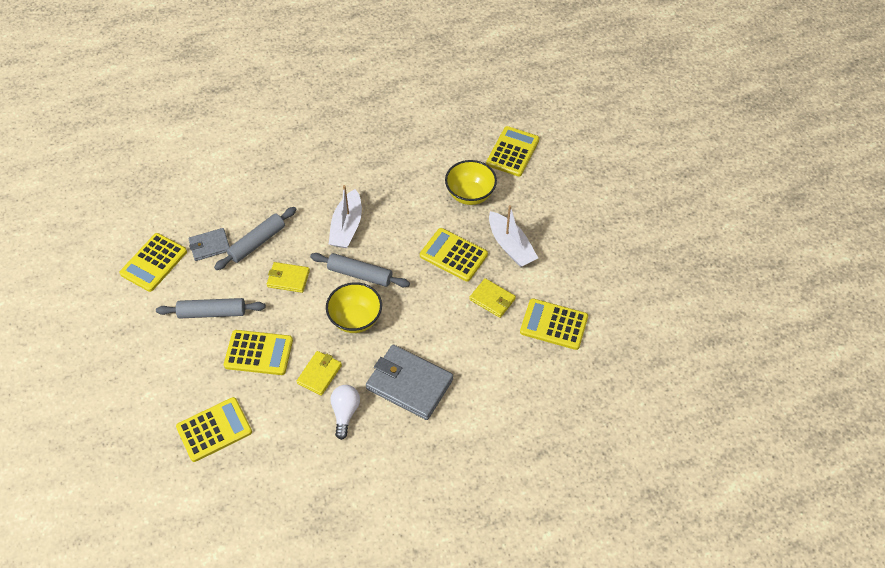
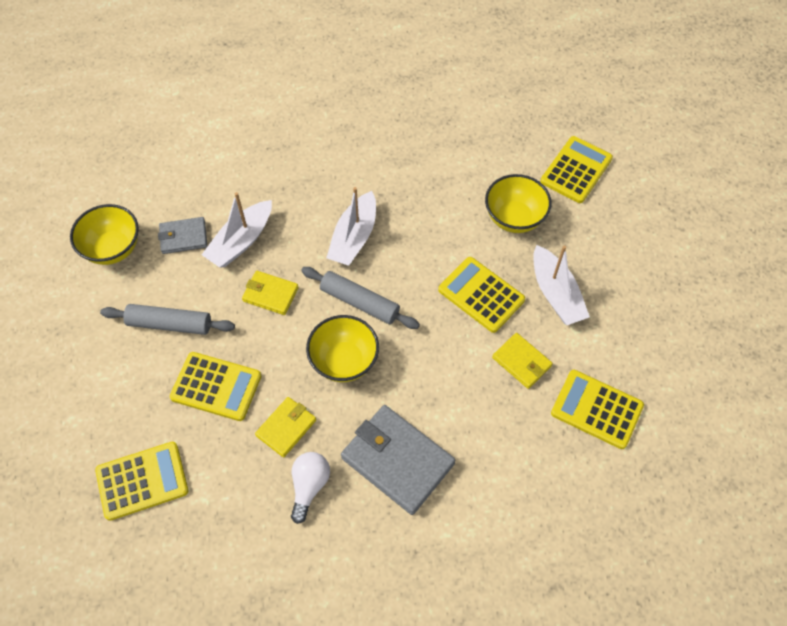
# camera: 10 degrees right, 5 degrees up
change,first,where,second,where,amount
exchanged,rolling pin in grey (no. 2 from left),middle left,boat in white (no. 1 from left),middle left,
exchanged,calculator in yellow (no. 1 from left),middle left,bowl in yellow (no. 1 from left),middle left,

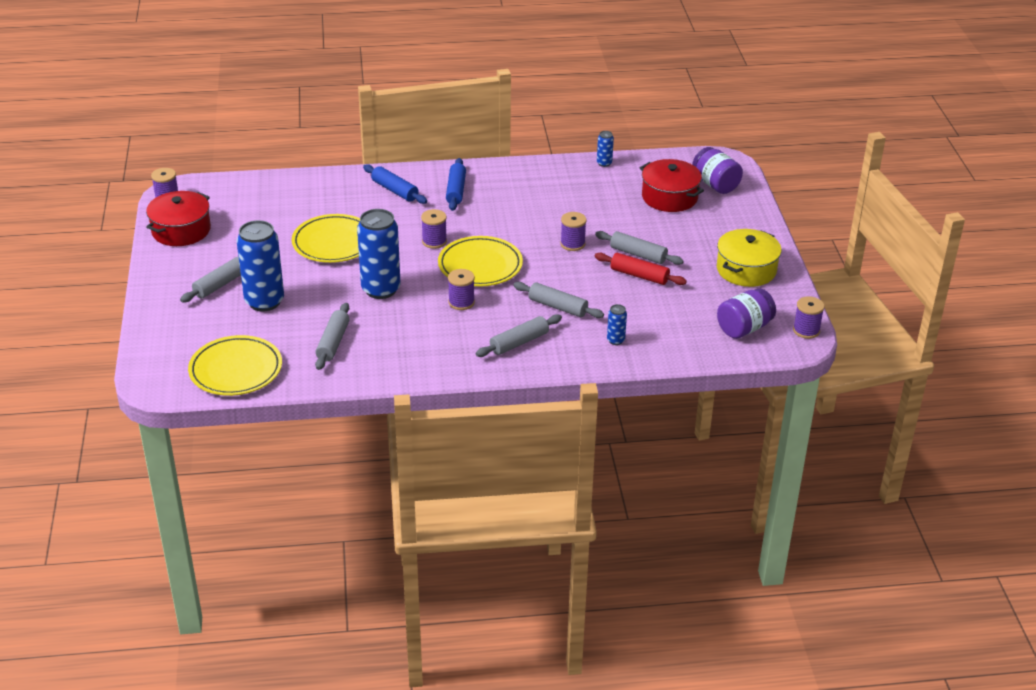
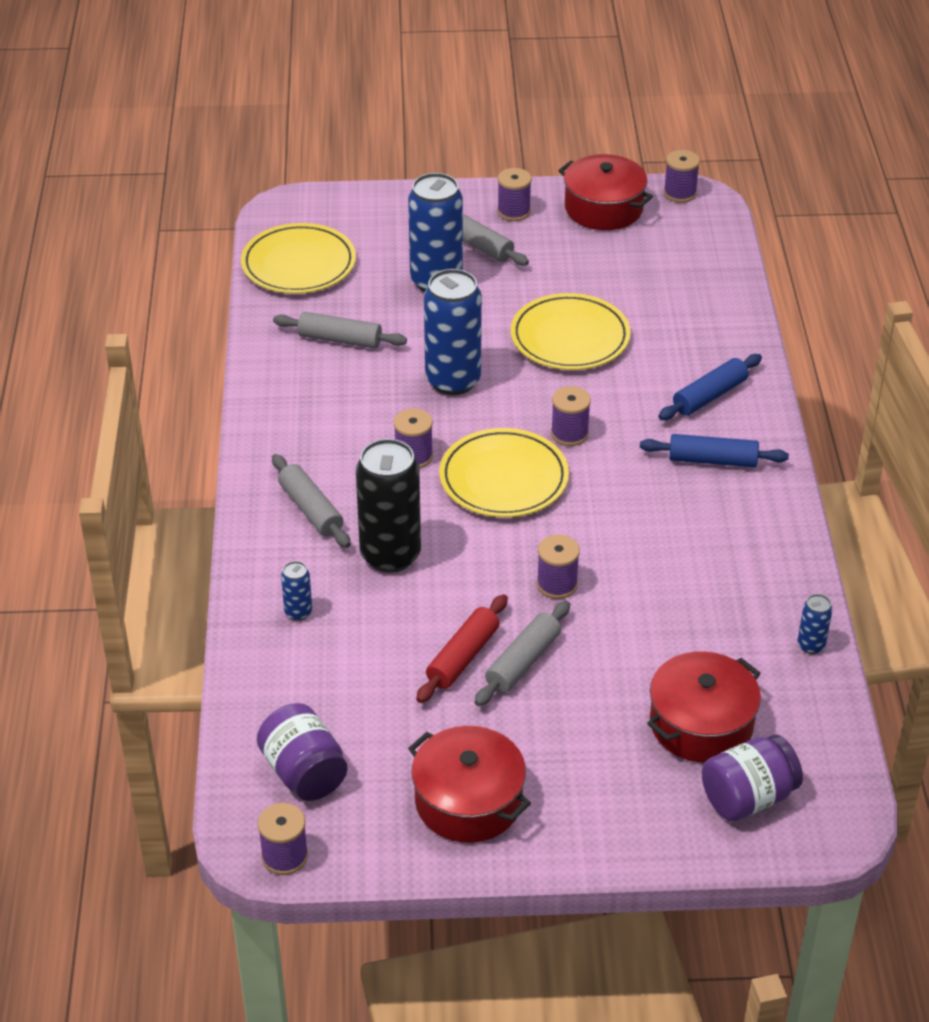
# camera: 95 degrees right, 5 degrees up
change,first,where,second,where,amount
colour,pot in yellow,middle right,pot in red (no. 1 from left),bottom centre,
exchanged,rolling pin in grey (no. 4 from left),centre,can in black,centre,
appeared,,,spool in purple (no. 3 from left),top centre,

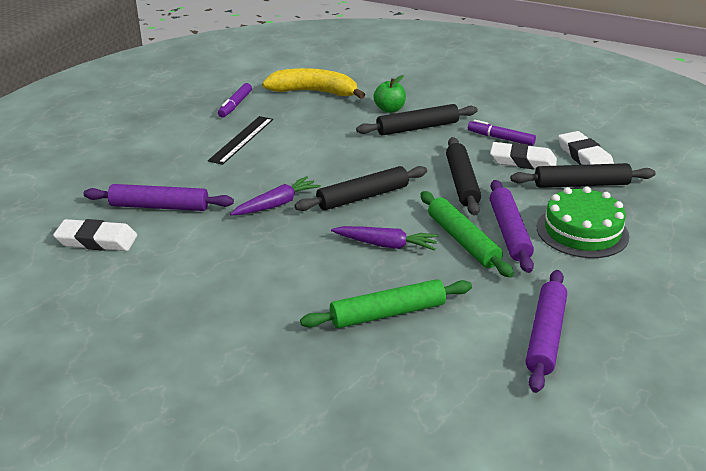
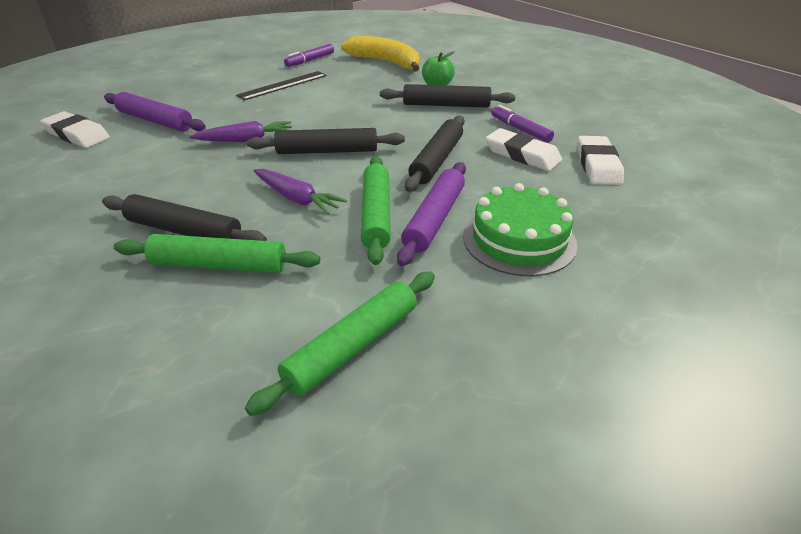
# camera: 25 degrees right, 5 degrees up
change,first,where,second,where,amount
relocated,rolling pin in black (no. 4 from left in the first image),middle right,rolling pin in black (no. 1 from left),middle left,
colour,rolling pin in purple (no. 3 from left),bottom right,rolling pin in green (no. 2 from left),centre,

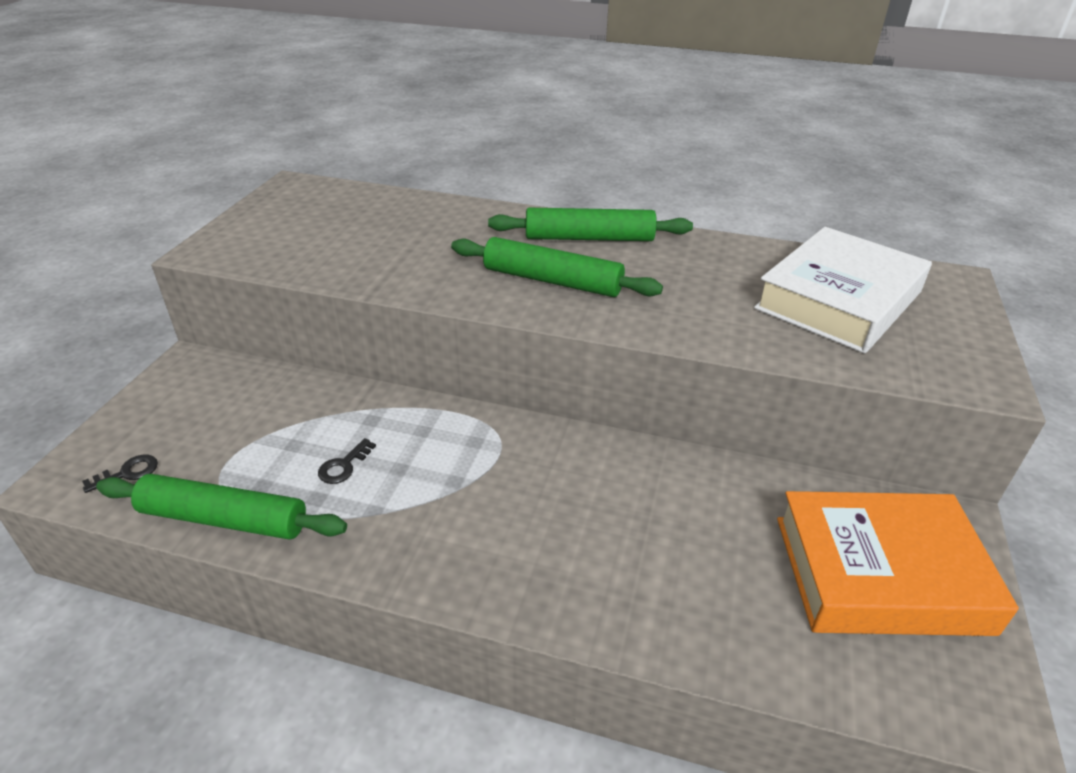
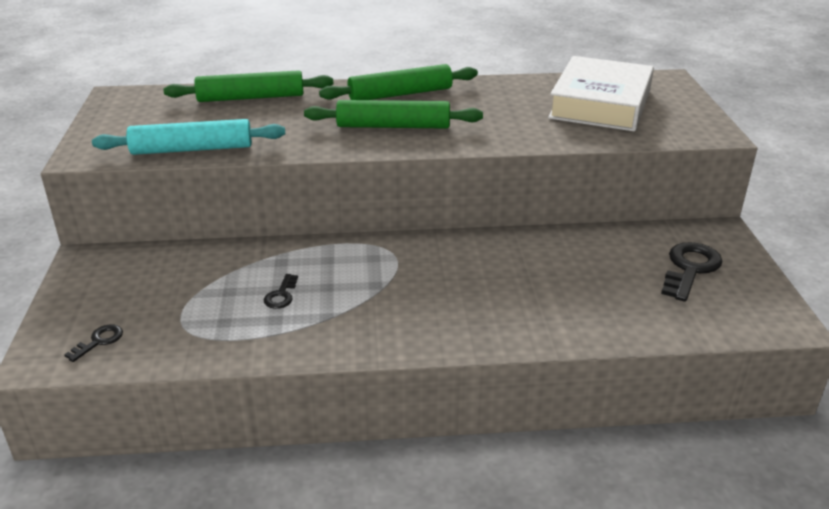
# camera: 20 degrees left, 5 degrees down
change,first,where,second,where,amount
relocated,rolling pin in green (no. 1 from left),middle left,,top left,
exchanged,book in orange,bottom right,key in black (no. 3 from left),middle right,
appeared,,,rolling pin in turquoise,top left,

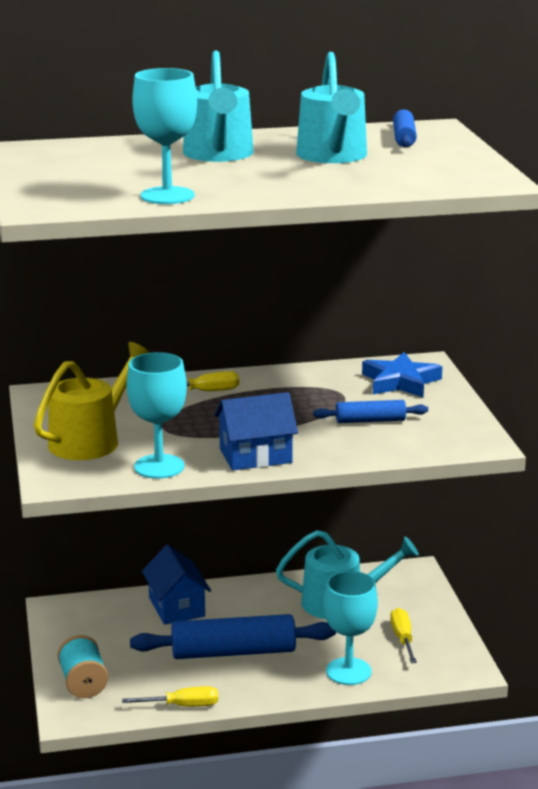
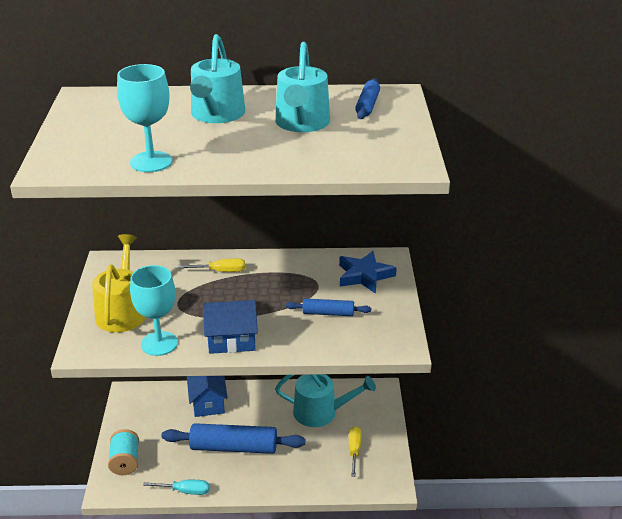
# camera: 10 degrees right, 10 degrees up
change,first,where,second,where,amount
spun,watering can in yellow,middle left,,middle left,45 degrees counterclockwise
missing,goblet in turquoise (no. 3 from left),bottom centre,,,
colour,screwdriver in yellow (no. 1 from left),bottom left,screwdriver in turquoise,bottom left,

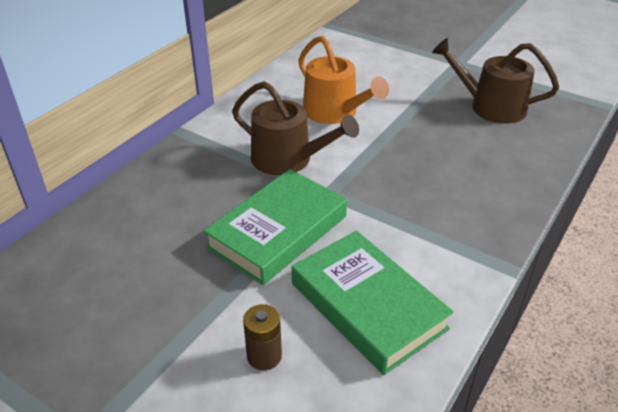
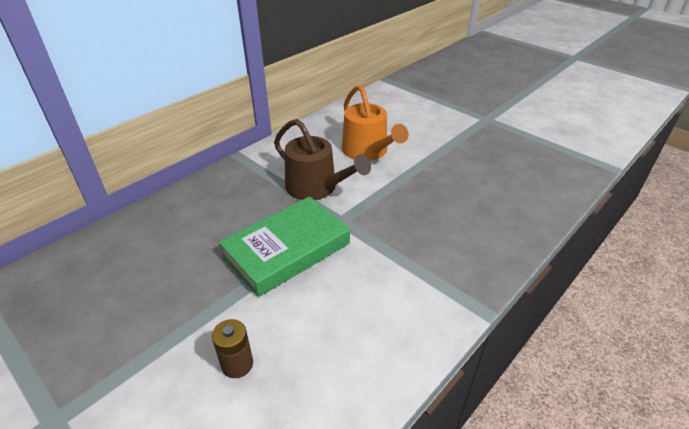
# camera: 10 degrees right, 0 degrees up
change,first,where,second,where,amount
missing,watering can in brown (no. 2 from left),top right,,,
missing,book in green (no. 2 from left),bottom centre,,,

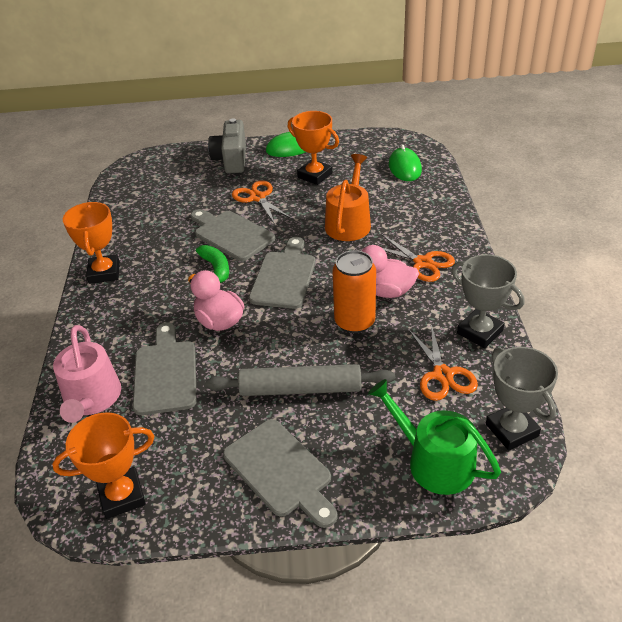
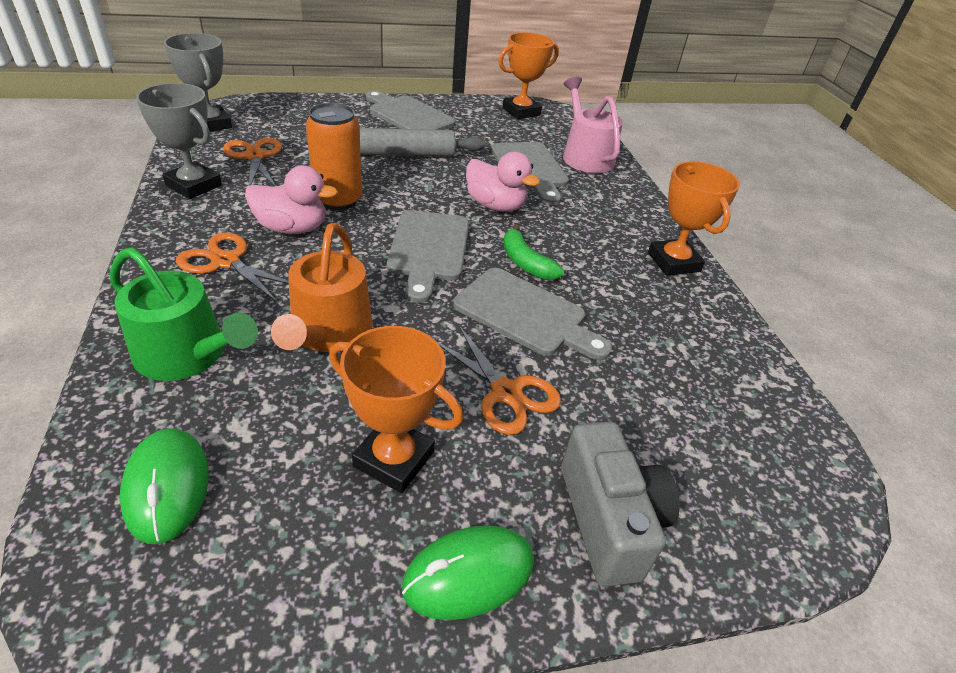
# camera: 165 degrees right, 0 degrees up
change,first,where,second,where,amount
relocated,watering can in green,bottom right,,middle left,

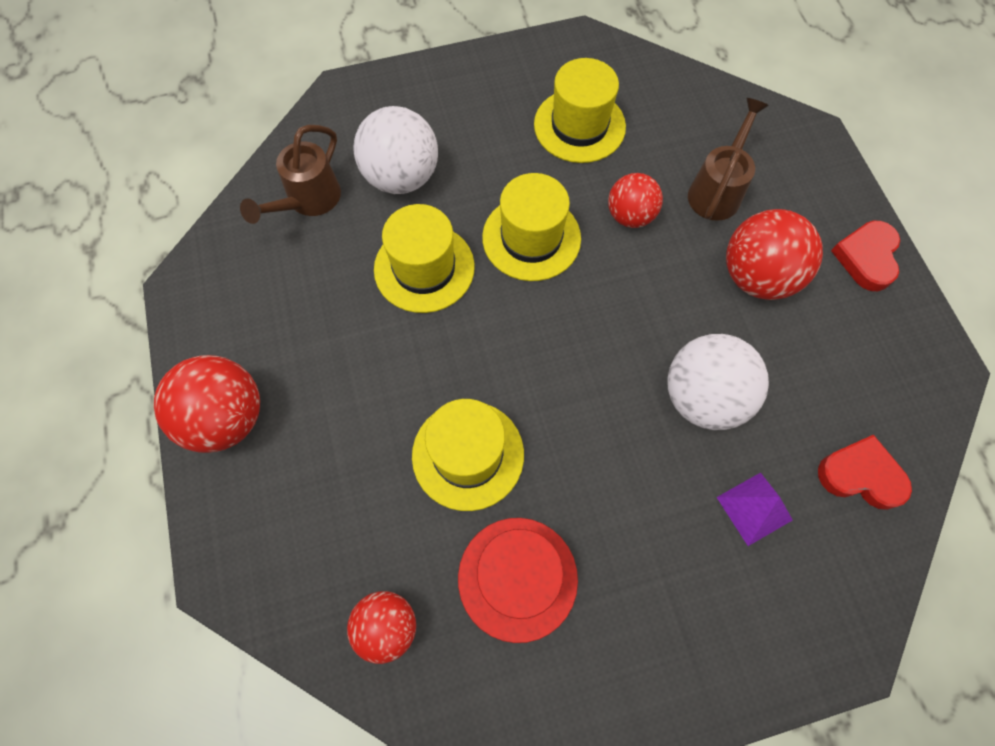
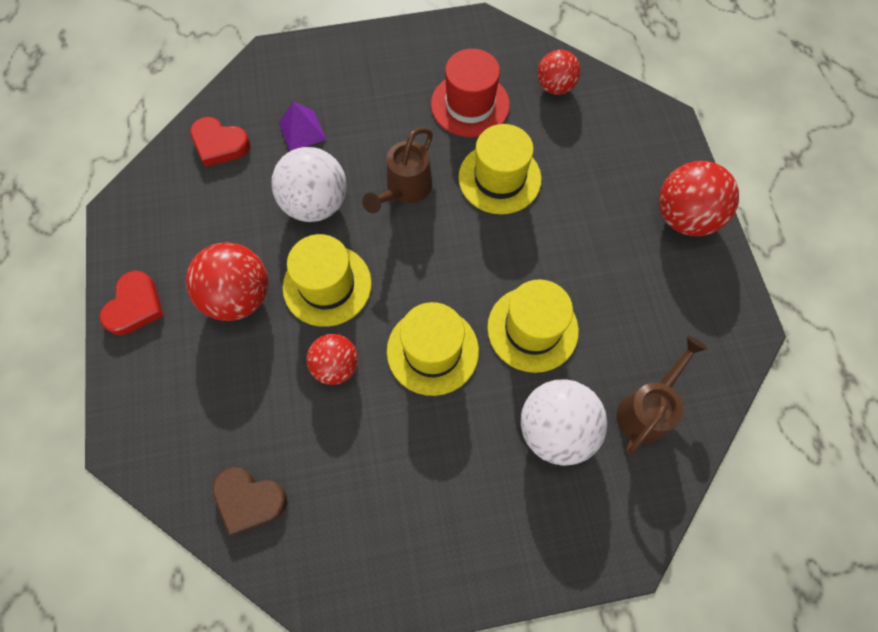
# camera: 175 degrees left, 0 degrees up
change,first,where,second,where,amount
relocated,hat in yellow (no. 4 from left in the first image),top centre,hat in yellow (no. 1 from left),centre,
relocated,watering can in brown (no. 2 from left in the first image),top right,watering can in brown (no. 1 from left),top centre,
appeared,,,heart in brown,bottom left,

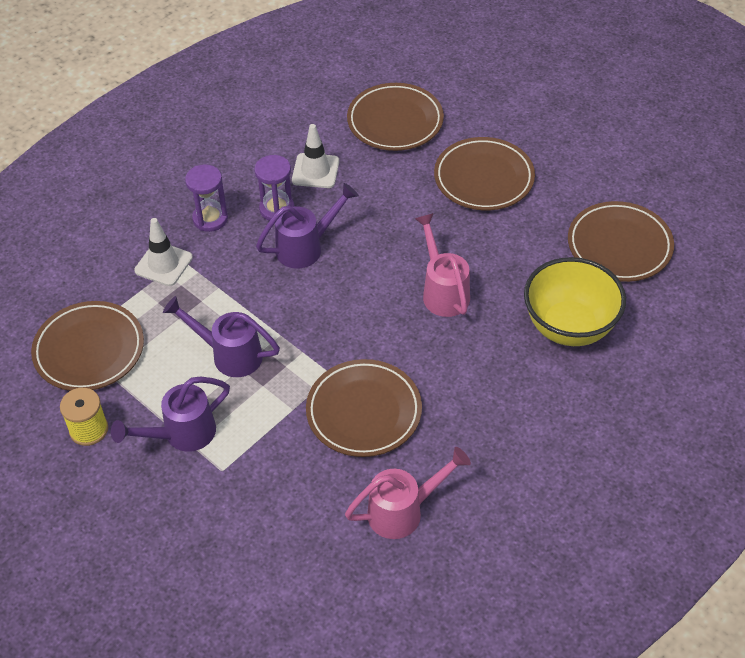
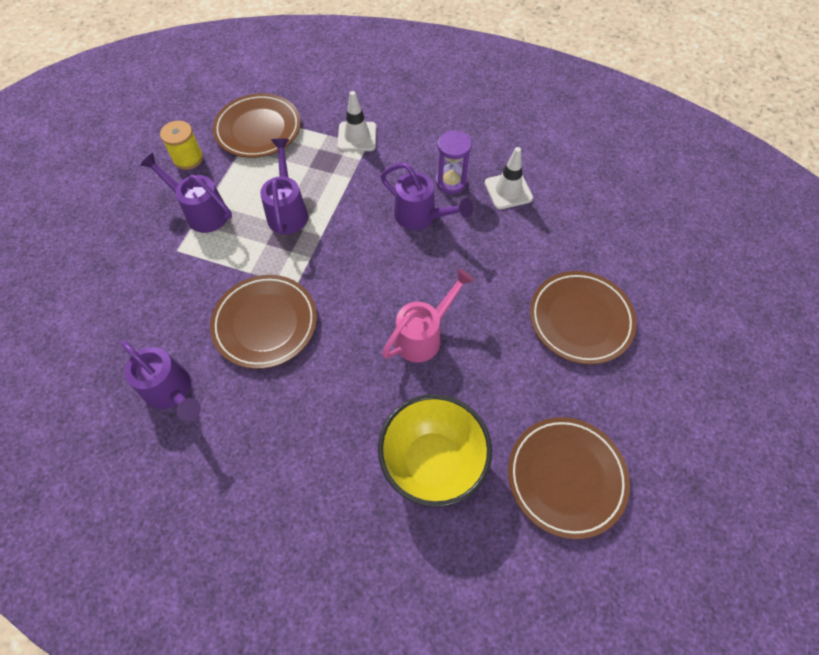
# camera: 65 degrees right, 10 degrees up
change,first,where,second,where,amount
missing,plate in brown (no. 3 from left),top centre,,,
missing,hourglass in purple (no. 1 from left),top left,,,
colour,watering can in pink (no. 1 from left),bottom centre,watering can in purple (no. 1 from left),middle left,

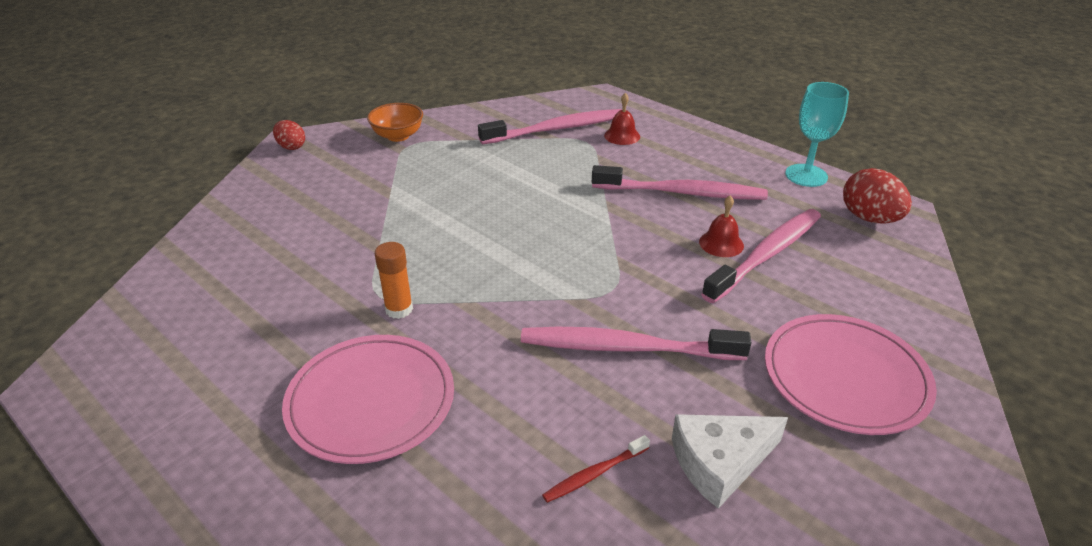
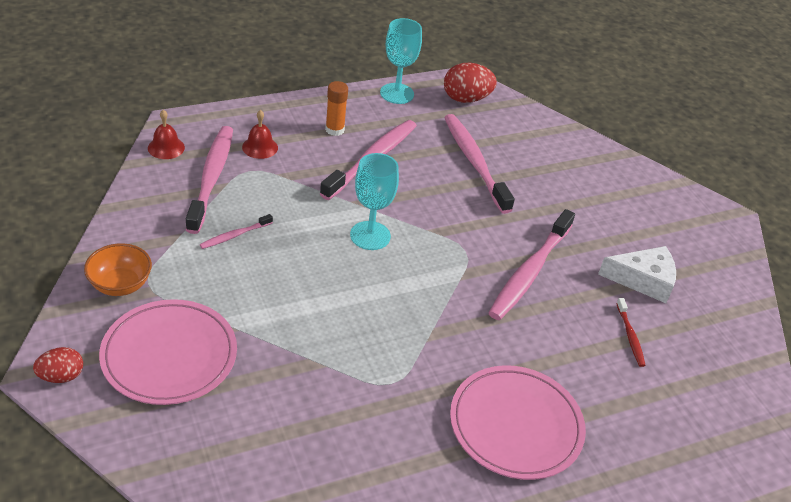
# camera: 70 degrees left, 5 degrees up
change,first,where,second,where,amount
relocated,bell in red (no. 2 from left in the first image),centre,bell in red (no. 1 from left),top left,
relocated,glue stick in orange,centre,,top centre,
relocated,plate in pink (no. 2 from left in the first image),bottom right,plate in pink (no. 1 from left),bottom left,
spun,cheese in white,bottom right,,middle right,90 degrees counterclockwise
appeared,,,goblet in turquoise (no. 1 from left),centre,
appeared,,,toothbrush in pink (no. 2 from left),middle left,

